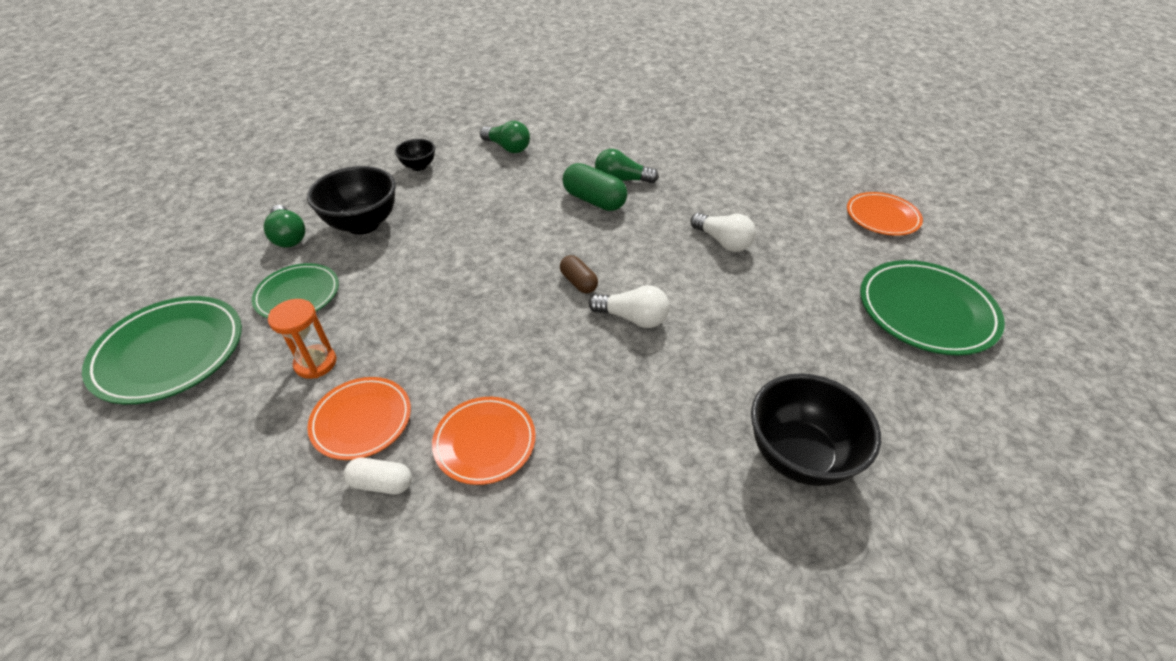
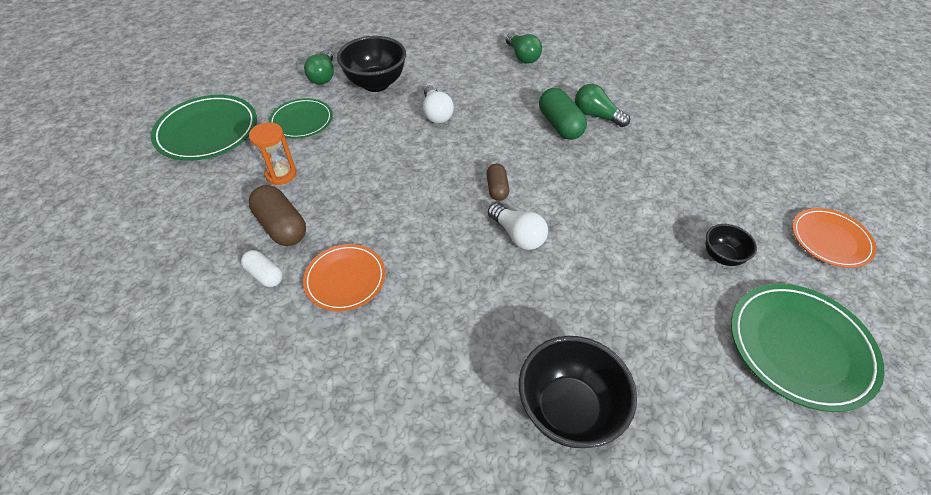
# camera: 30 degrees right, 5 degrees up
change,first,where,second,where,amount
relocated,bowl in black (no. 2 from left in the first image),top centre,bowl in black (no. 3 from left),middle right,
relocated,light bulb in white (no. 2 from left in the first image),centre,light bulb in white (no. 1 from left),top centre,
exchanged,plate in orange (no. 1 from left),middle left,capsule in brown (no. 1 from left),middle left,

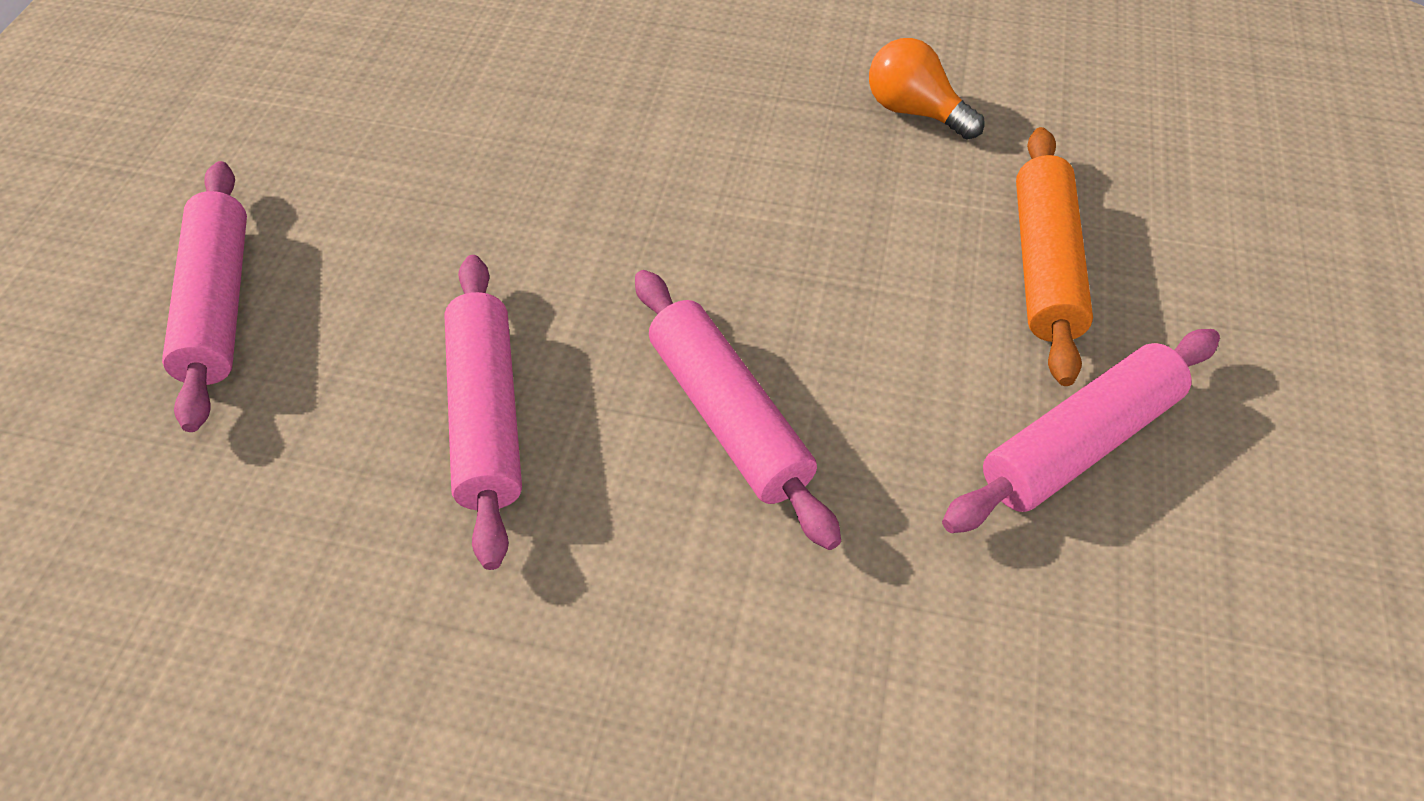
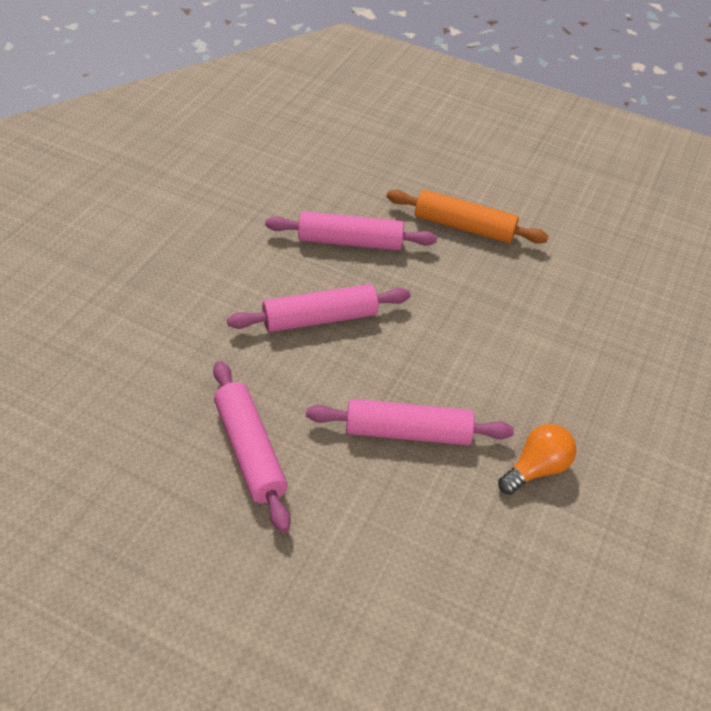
# camera: 100 degrees right, 5 degrees down
change,first,where,second,where,amount
relocated,rolling pin in orange,top right,,top centre,
relocated,rolling pin in pink (no. 1 from left in the first image),middle left,rolling pin in pink (no. 4 from left),centre,

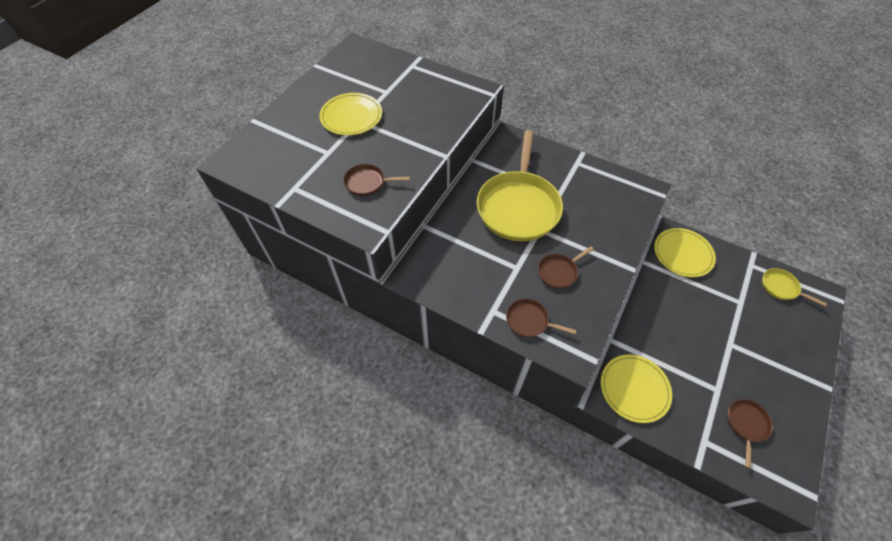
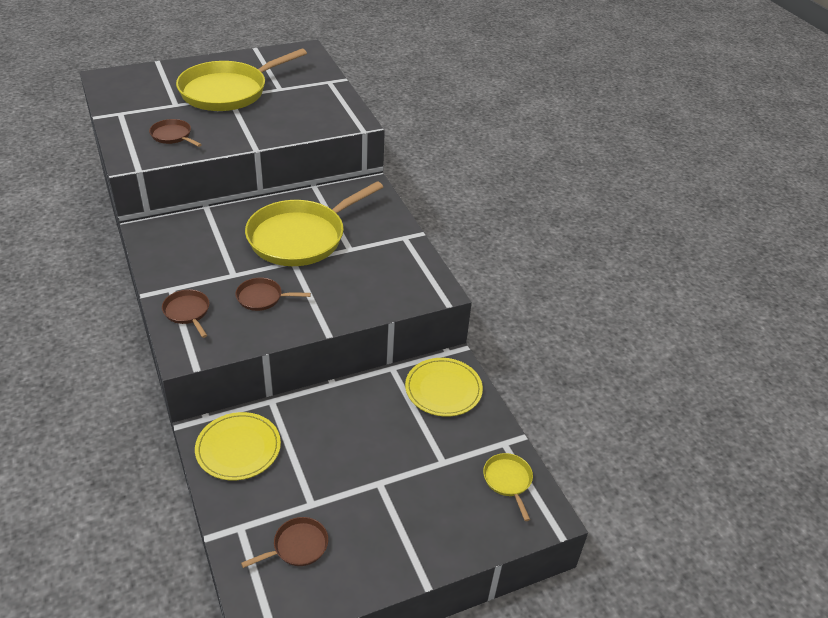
# camera: 35 degrees right, 15 degrees down
change,first,where,second,where,amount
exchanged,plate in yellow (no. 1 from left),top centre,pan in yellow (no. 1 from left),top left,

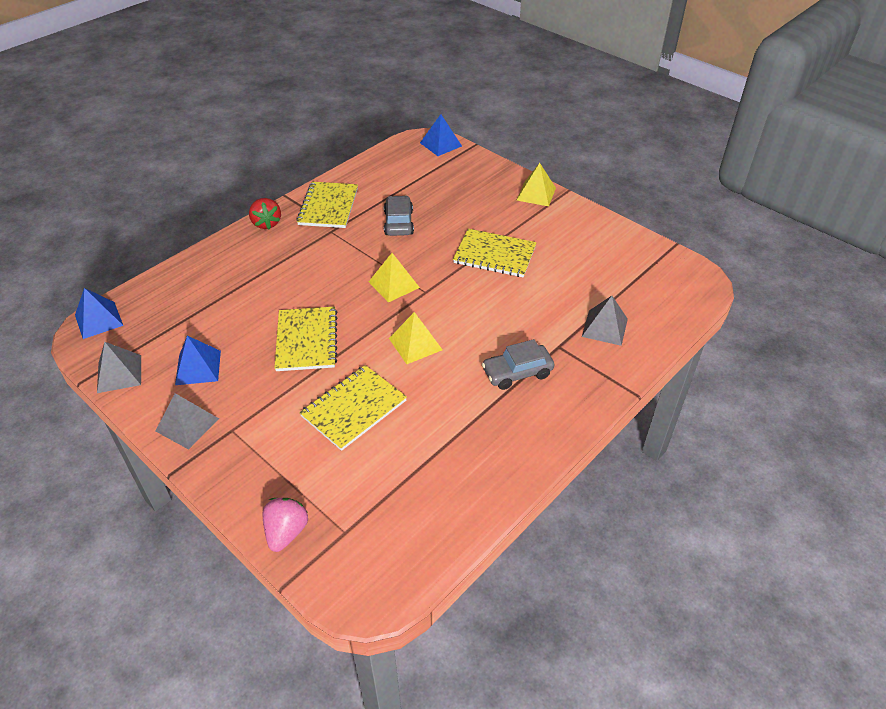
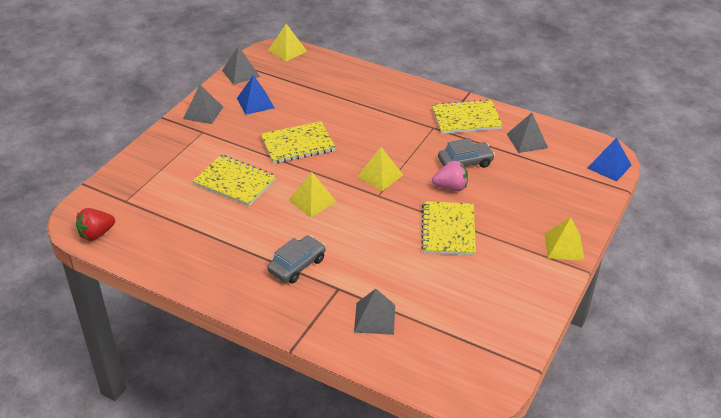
# camera: 75 degrees right, 5 degrees down
change,first,where,second,where,amount
relocated,strawberry in red,top left,,middle left,
colour,pyramid in blue (no. 1 from left),middle left,pyramid in yellow (no. 1 from left),top centre,
spun,car in grey (no. 2 from left in the first image),centre,car in grey (no. 1 from left),centre,75 degrees clockwise
relocated,strawberry in pink,bottom left,,centre,
appeared,,,pyramid in grey (no. 4 from left),top right,

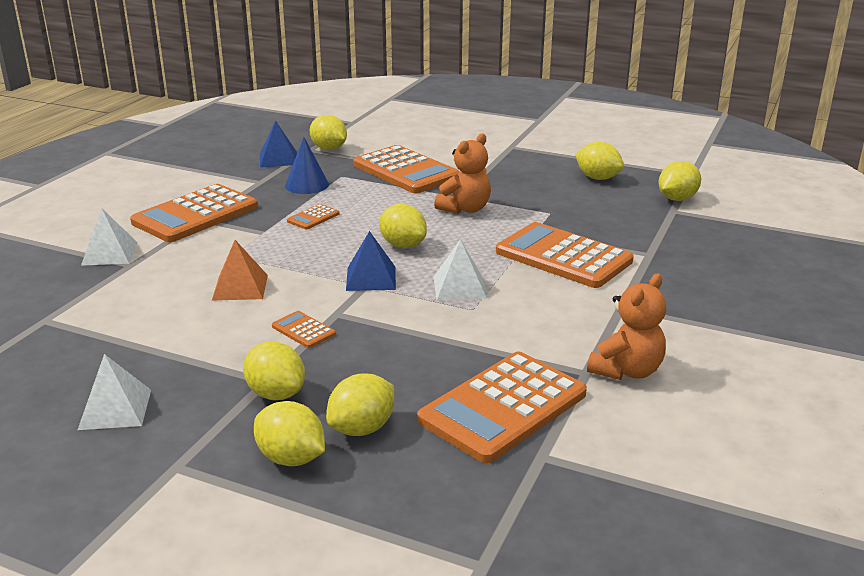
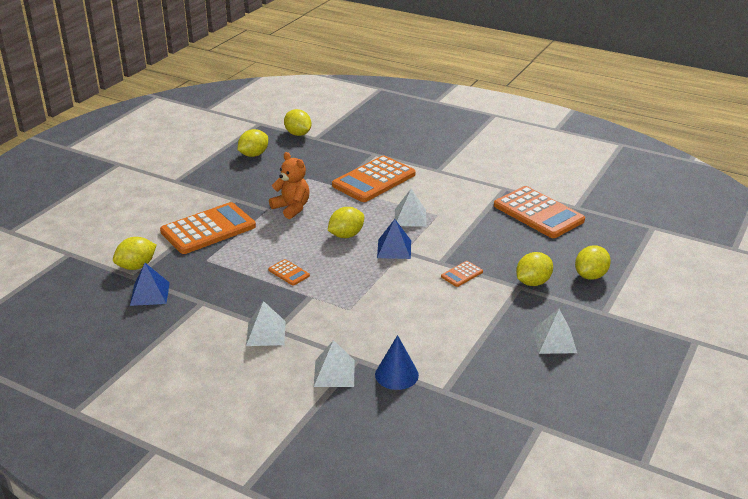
# camera: 85 degrees left, 5 degrees up
change,first,where,second,where,amount
relocated,cone in blue,top centre,,bottom centre,
exchanged,calculator in orange (no. 1 from left),middle left,pyramid in white (no. 1 from left),centre,
missing,pyramid in orange,middle left,,,
missing,teddy bear in orange (no. 2 from left),middle right,,,
missing,lemon in yellow (no. 4 from left),bottom centre,,,

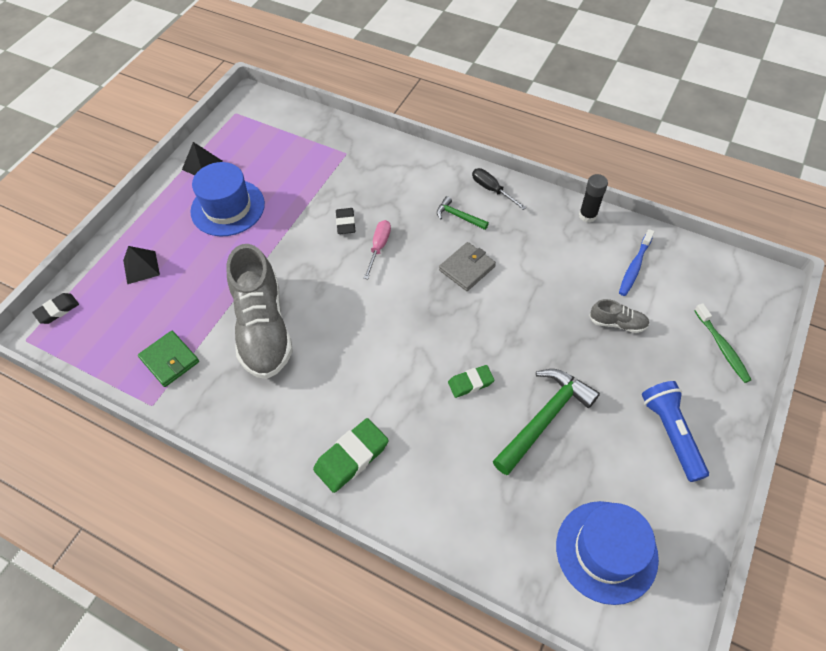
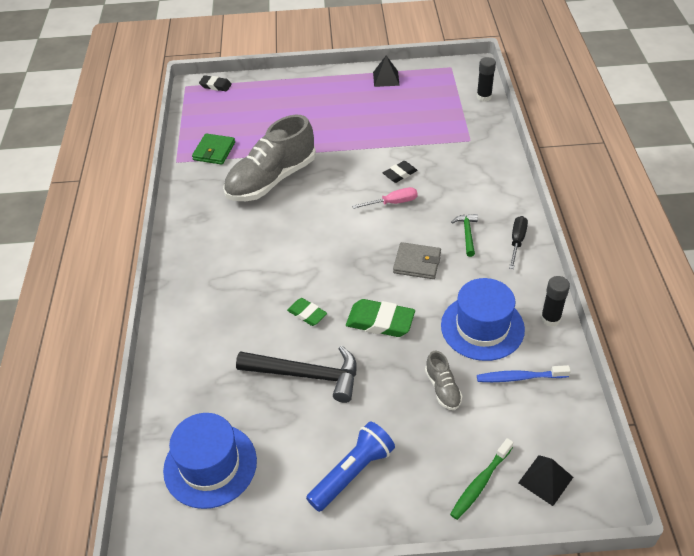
# camera: 60 degrees right, 10 degrees down
change,first,where,second,where,amount
relocated,hat in blue (no. 1 from left in the first image),top left,hat in blue (no. 2 from left),middle right,
relocated,pyramid in black (no. 1 from left in the first image),middle left,pyramid in black (no. 2 from left),bottom right,
colour,hammer in green (no. 2 from left),centre,hammer in black,bottom centre,
relocated,eraser in green (no. 1 from left in the first image),bottom centre,eraser in green (no. 2 from left),centre,
appeared,,,glue stick in black (no. 1 from left),top right,

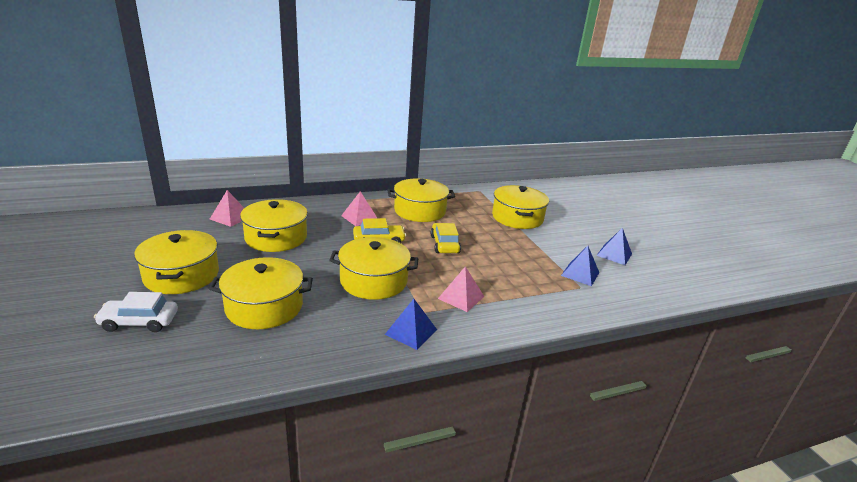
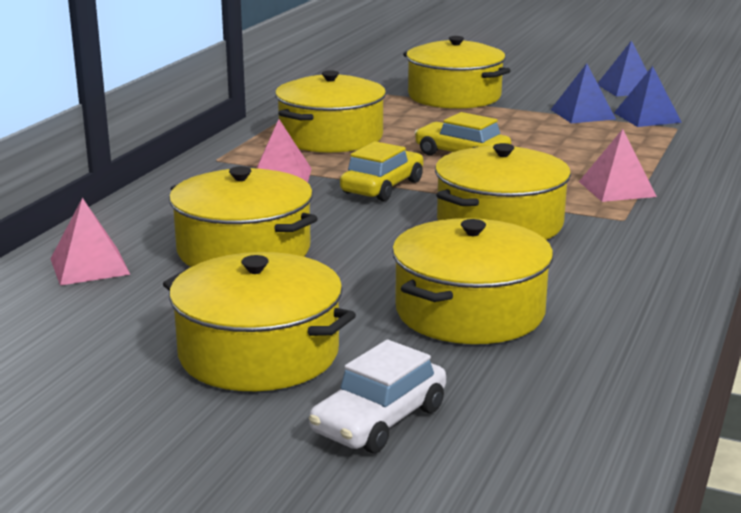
# camera: 45 degrees left, 5 degrees down
change,first,where,second,where,amount
relocated,pyramid in blue (no. 1 from left),bottom centre,,top right,

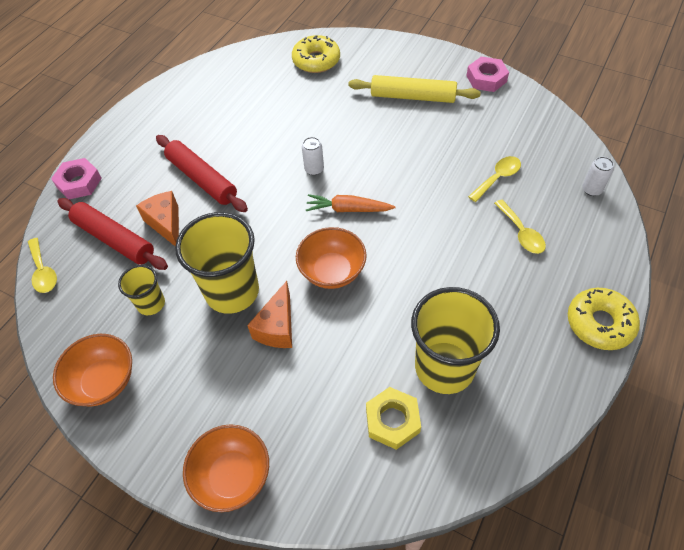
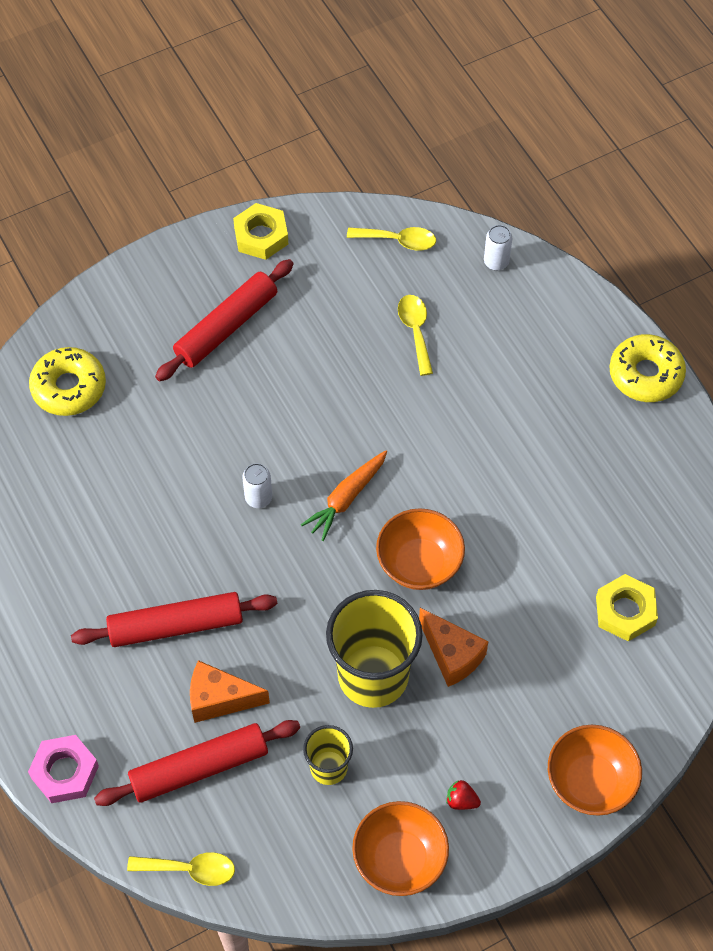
# camera: 60 degrees left, 5 degrees up
change,first,where,second,where,amount
colour,nut in pink (no. 2 from left),top right,nut in yellow (no. 1 from left),top centre,
colour,rolling pin in yellow,top centre,rolling pin in red (no. 3 from left),middle left,
relocated,spoon in yellow (no. 3 from left in the first image),middle right,spoon in yellow (no. 2 from left),top centre,
missing,cup in yellow (no. 3 from left),centre,,,
appeared,,,strawberry in red,bottom centre,

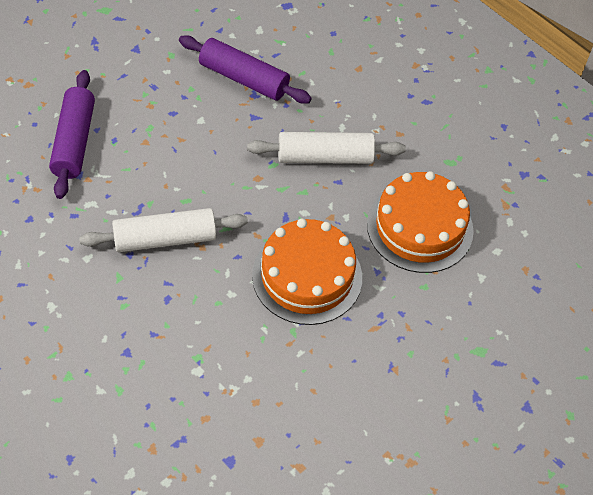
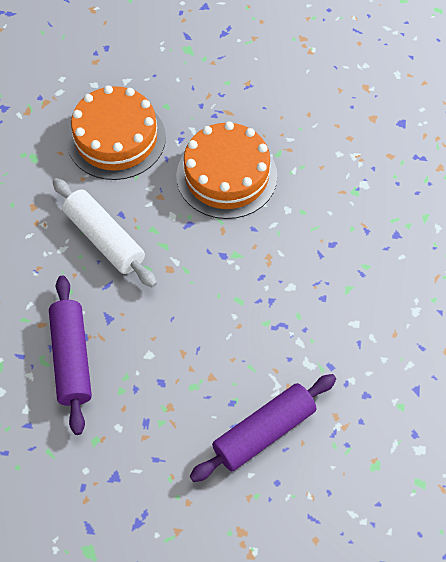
# camera: 125 degrees left, 5 degrees up
change,first,where,second,where,amount
missing,rolling pin in white (no. 1 from left),middle left,,,

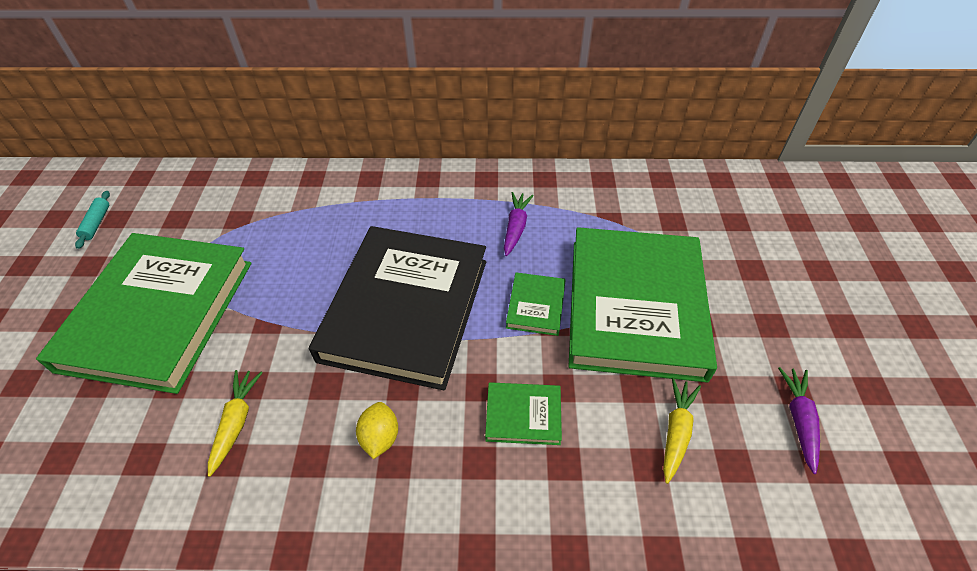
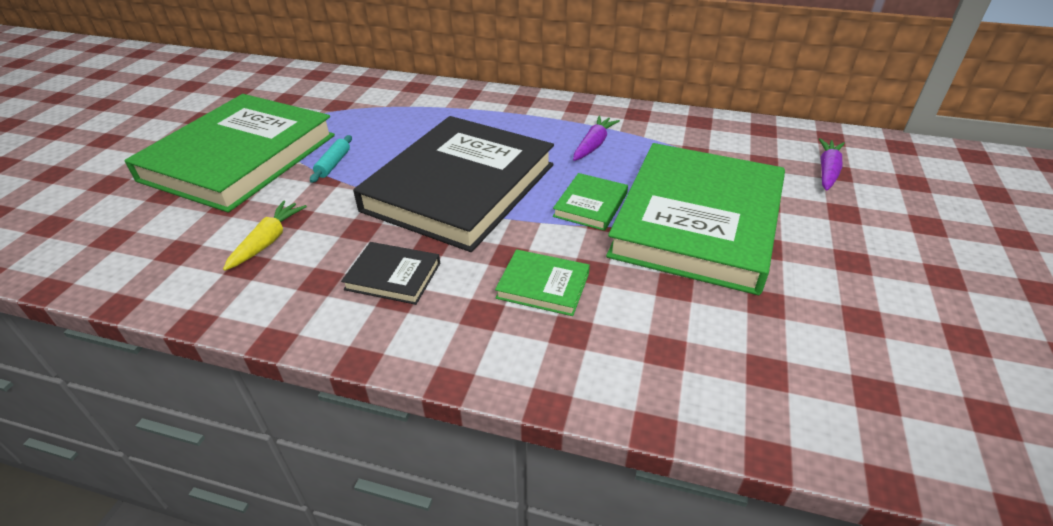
# camera: 15 degrees right, 10 degrees down
change,first,where,second,where,amount
relocated,rolling pin in turquoise,middle left,,top left,
relocated,carrot in purple (no. 2 from left),bottom right,,top right,
missing,carrot in yellow (no. 2 from left),bottom right,,,
exchanged,lemon in yellow,bottom centre,book in black (no. 1 from left),centre,

